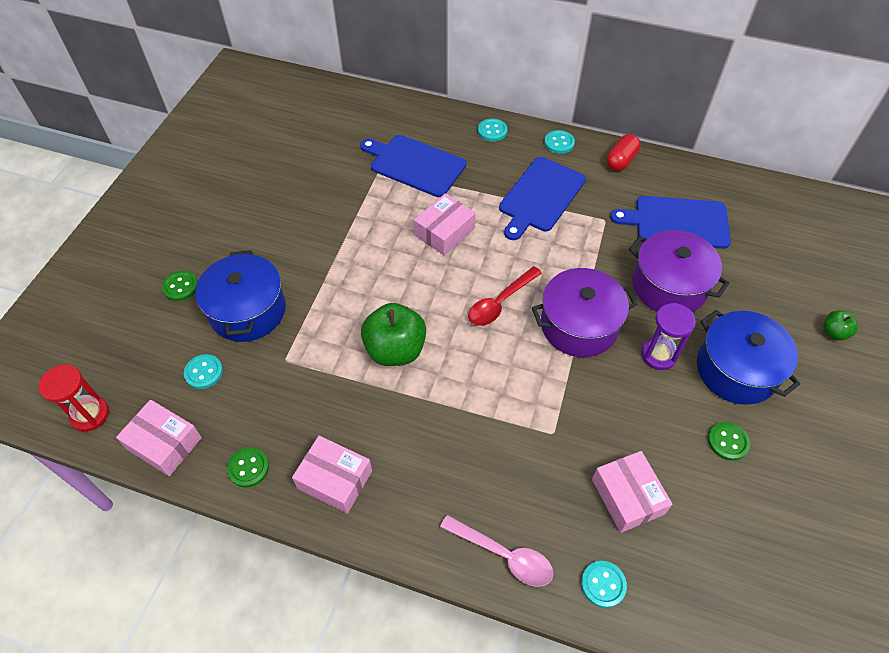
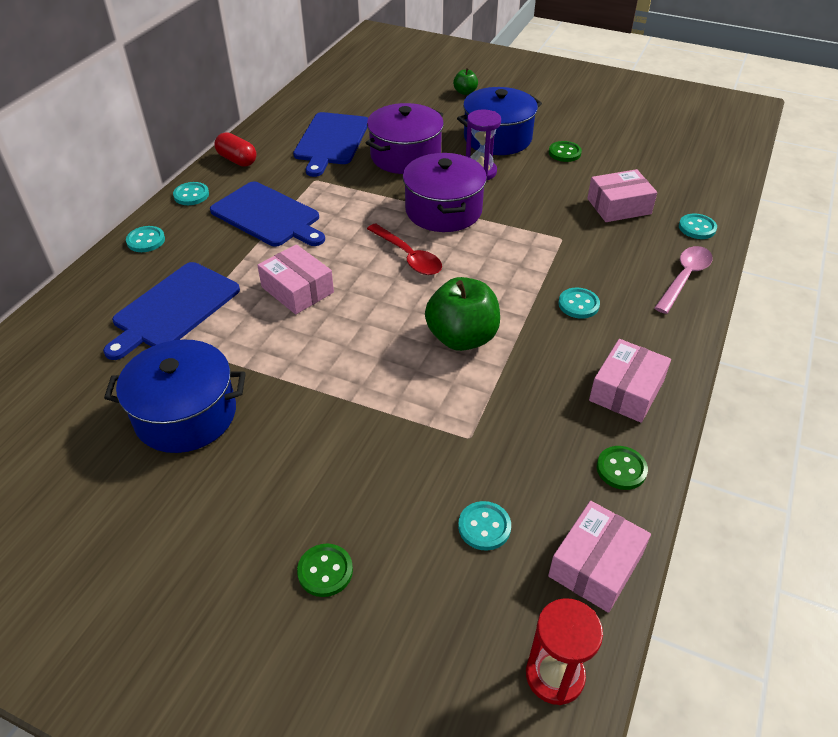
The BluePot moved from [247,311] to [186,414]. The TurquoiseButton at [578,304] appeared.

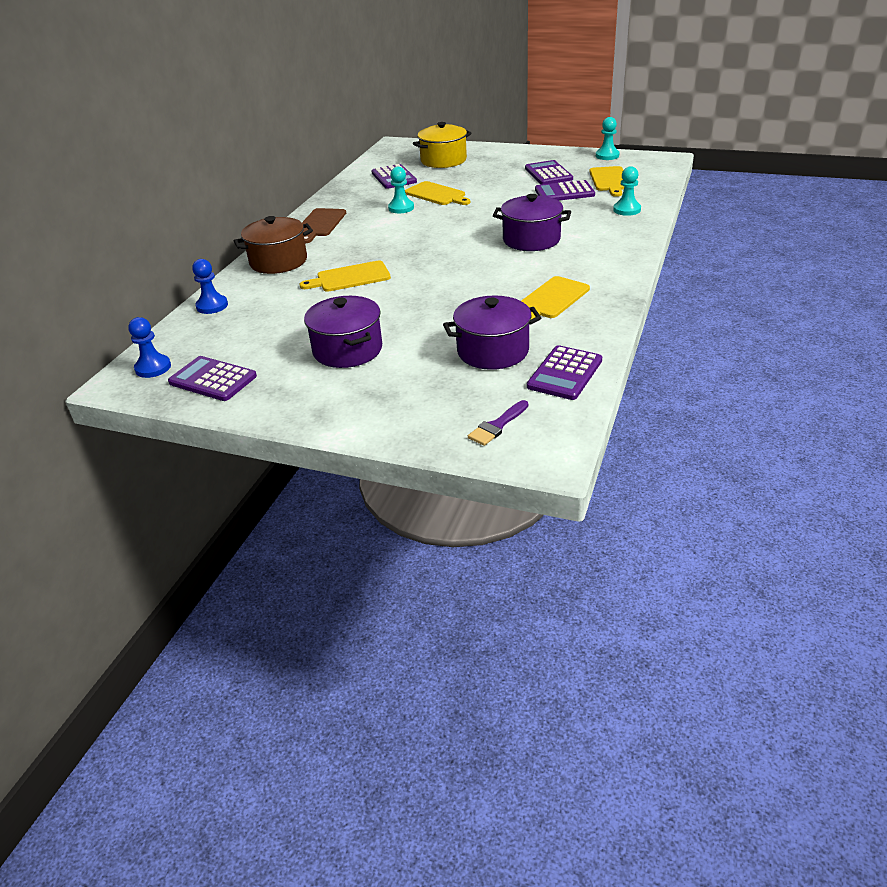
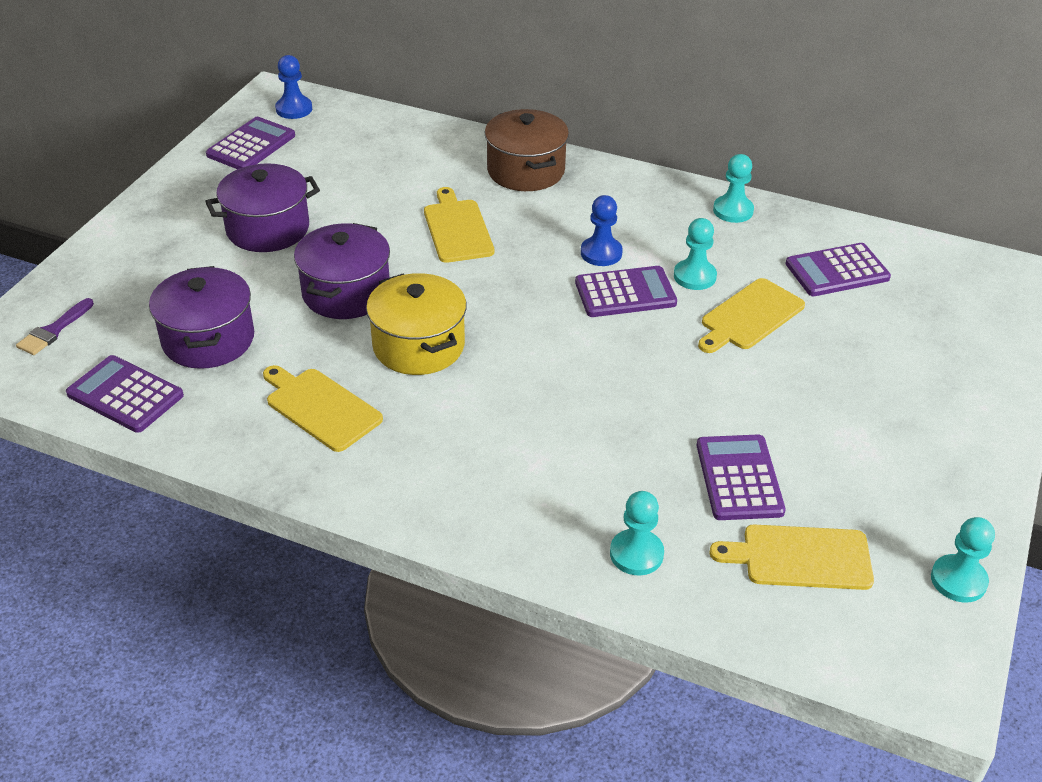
The PurpleBrush at [497,426] turned 105 degrees counterclockwise. The PurplePot moved from [531,240] to [346,293]. The YellowPot moved from [443,160] to [418,346]. The PurpleCalculator moved from [548,174] to [625,293]. The BluePawn moved from [212,306] to [601,253]. The TurquoisePawn at [733,210] appeared. The BrownCuttingBoard at [320,224] disappeared.

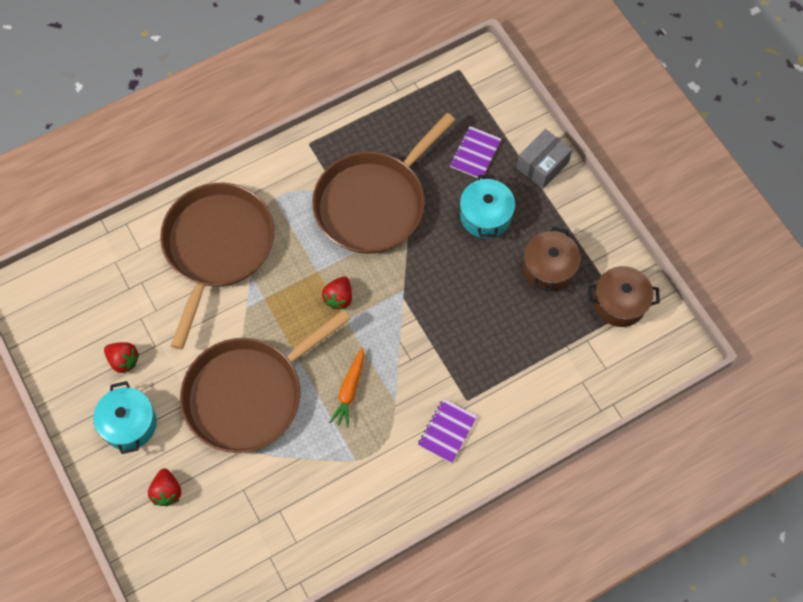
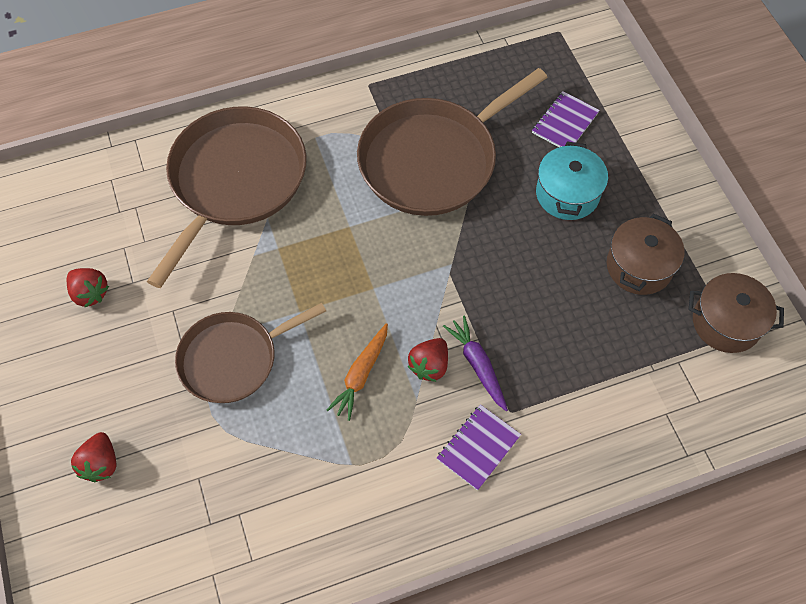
The BrownPan at [249,394] changed to 0.64 times the size. The RedStrawberry moved from [339,298] to [429,366]. The PurpleCarrot at [477,365] appeared. The TurquoisePot at [129,424] disappeared. The GreyBox at [542,165] disappeared.

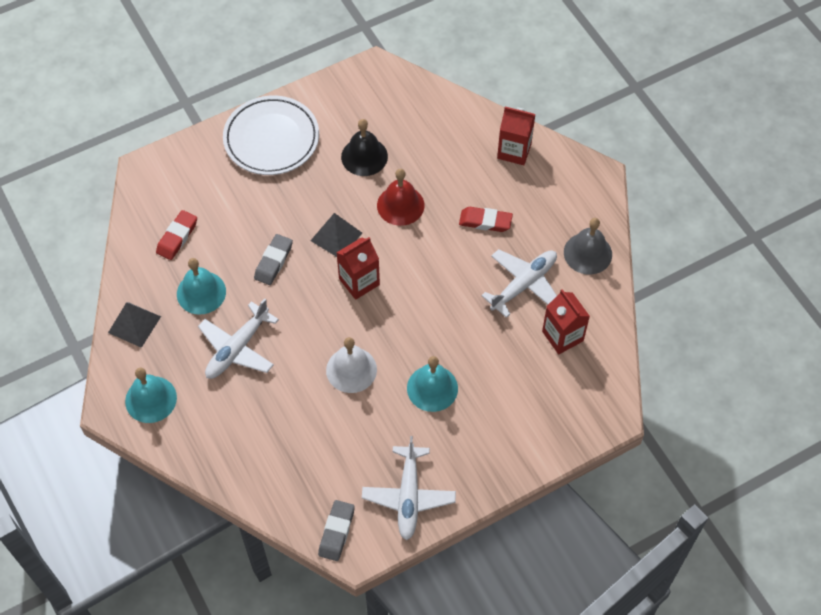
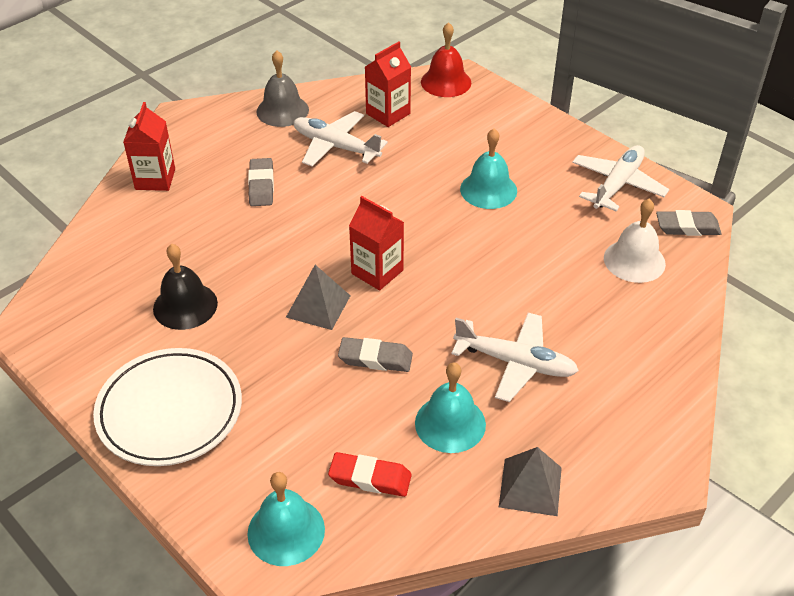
The TurquoiseBell moved from [151,399] to [286,531]. The RedEraser at [485,221] became the GreyEraser at [261,186]. The RedBell moved from [400,205] to [446,82]. The WhitePlane at [408,496] turned 45 degrees counterclockwise. The WhiteBell moved from [351,369] to [634,260].

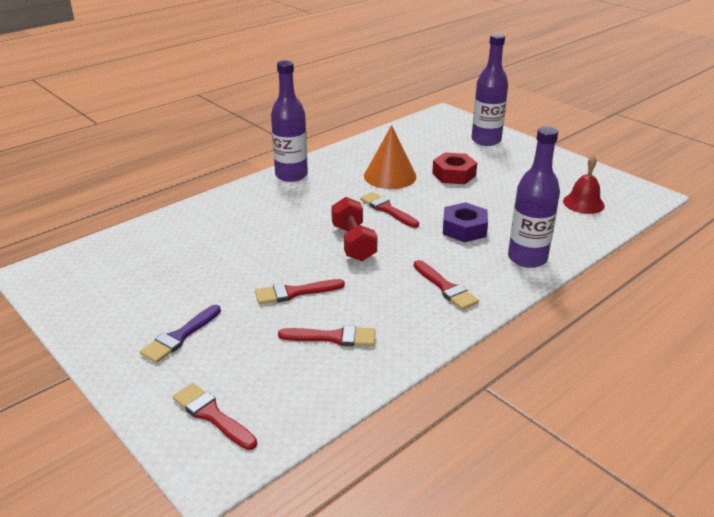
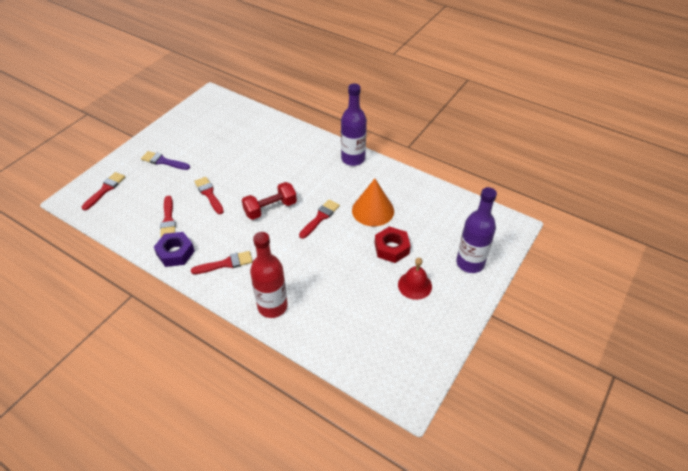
The PurpleNut moved from [464,229] to [175,253]. The RedBrush at [446,288] turned 150 degrees counterclockwise. The PurpleBottle at [527,258] became the RedBottle at [272,306]. The RedBell moved from [583,203] to [414,285].

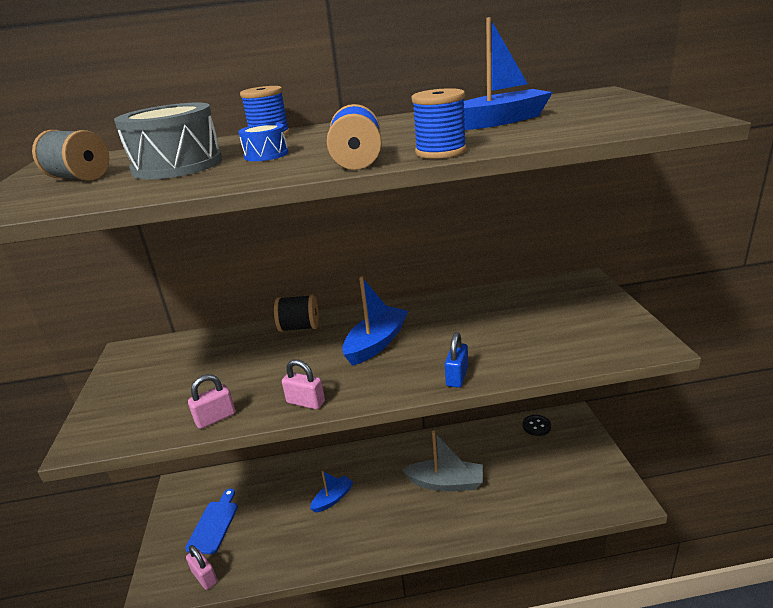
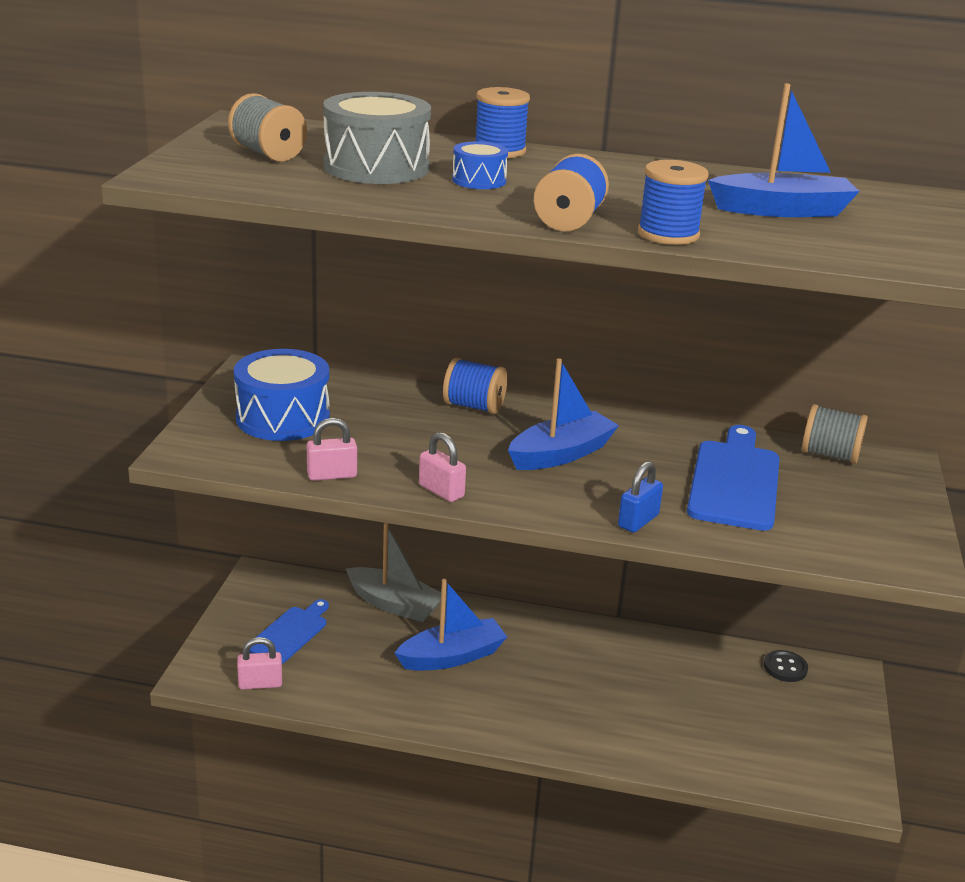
The BlueDrum at [283,418] appeared. The PinkPadlock at [204,577] turned 75 degrees counterclockwise. The GreyBoat moved from [446,483] to [394,604]. The BlueBoat at [333,498] changed to 1.60 times the size. The BlackSpool at [299,327] became the BlueSpool at [474,406]. The BlueCuttingBoard at [734,481] appeared. The GreySpool at [829,455] appeared.

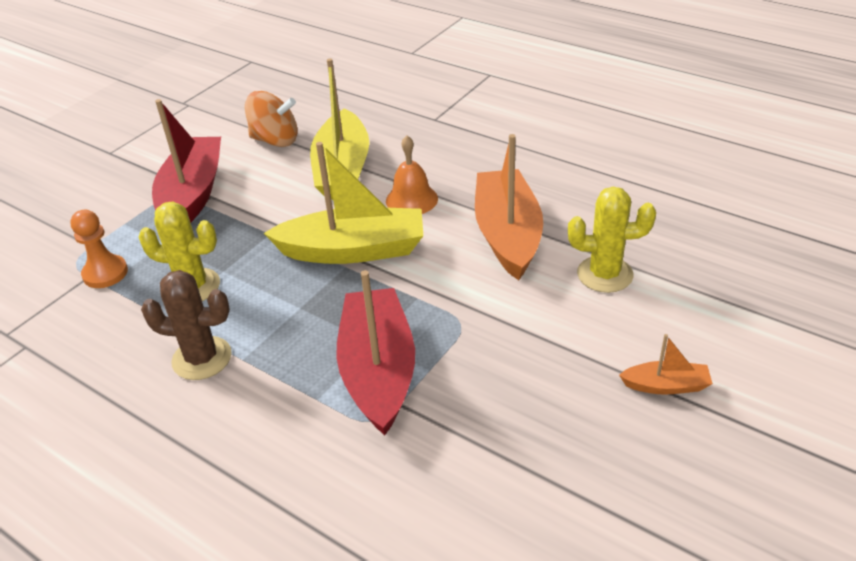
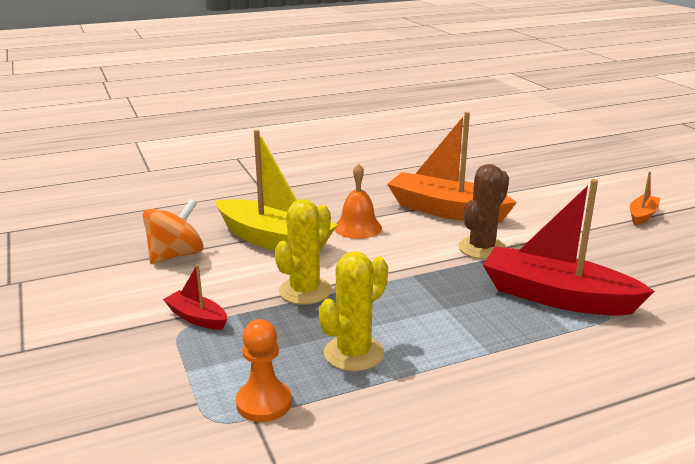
The RedBoat at [193,194] changed to 0.47 times the size. The YellowCactus moved from [605,274] to [305,291]. The BrownCactus moved from [202,358] to [482,248]. The YellowBoat at [353,250] disappeared.

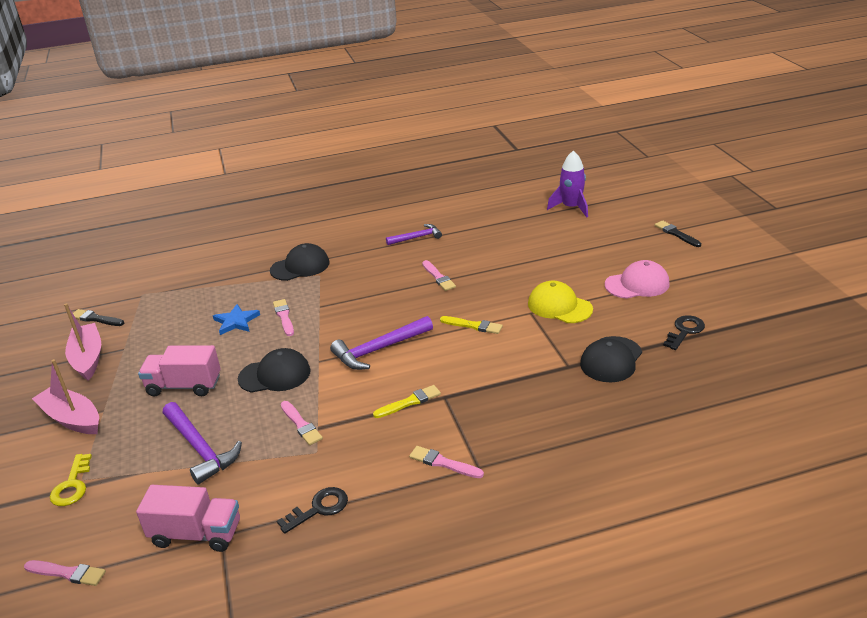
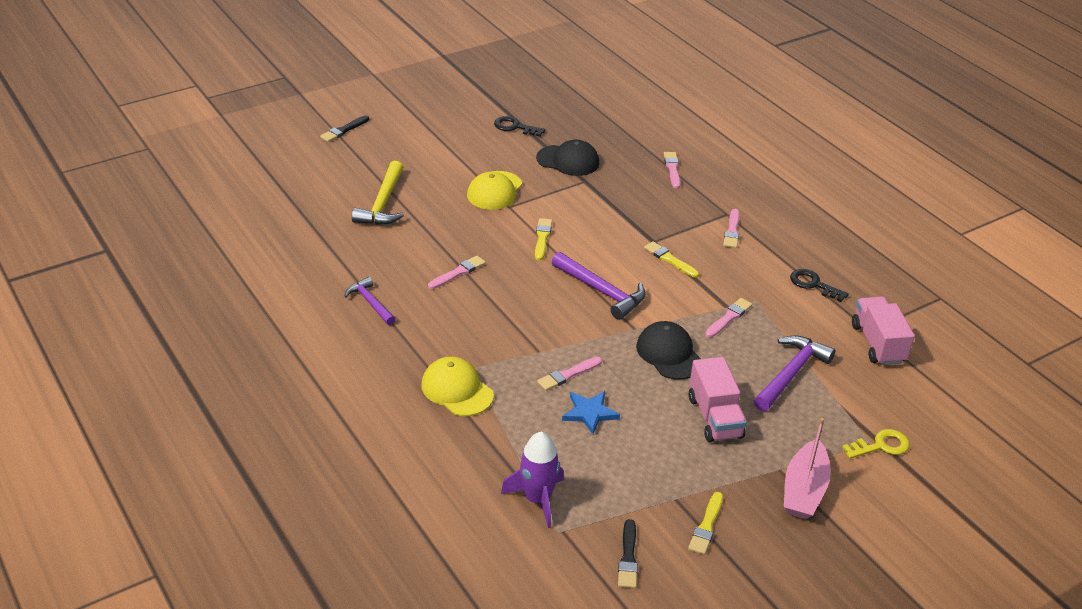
The YellowHammer at [383,203] appeared. The BlackCap at [300,266] became the YellowCap at [457,390]. The PurpleRocket moved from [571,208] to [537,499]. The PinkBrush moved from [67,573] to [672,169]. The PinkBoat at [87,358] was replaced by the YellowBrush at [706,526]. The PinkCap at [637,284] disappeared.

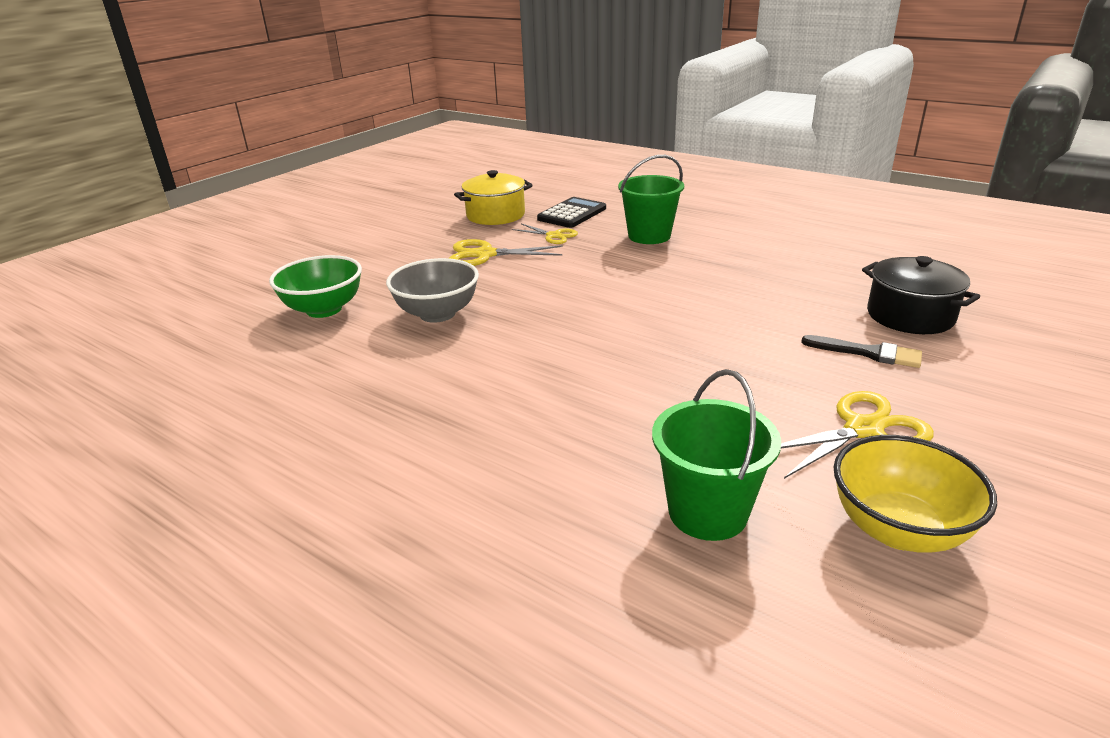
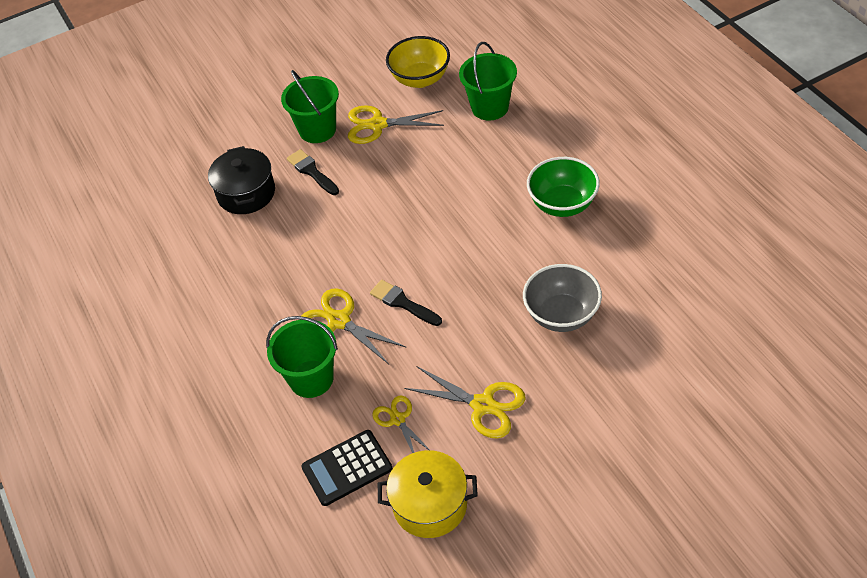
The GreenBucket at [317,130] appeared. The YellowScissors at [339,321] appeared. The BlackBrush at [403,303] appeared. The GreenBowl moved from [324,309] to [562,204].

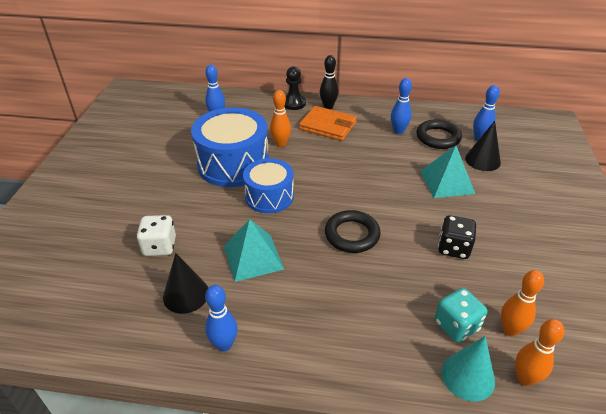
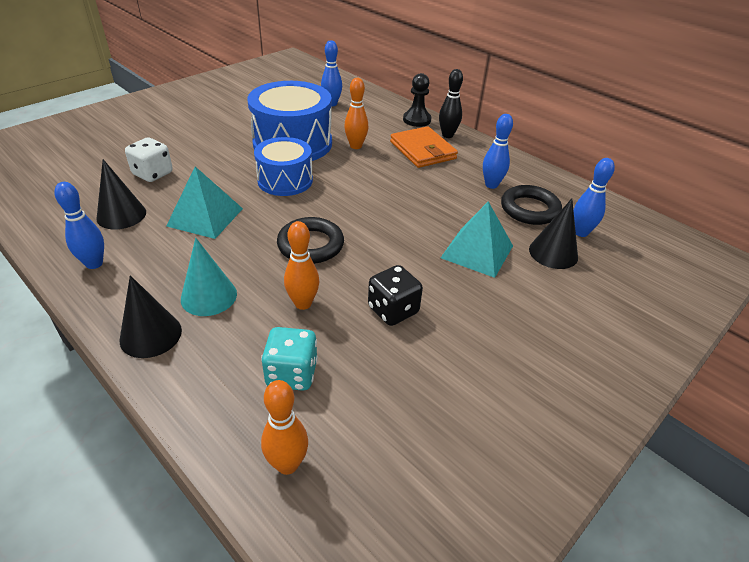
The BlackCone at [151,335] appeared. The TurquoiseCone moved from [468,376] to [209,296]. The OrangeBowlingPin moved from [510,330] to [303,303].

